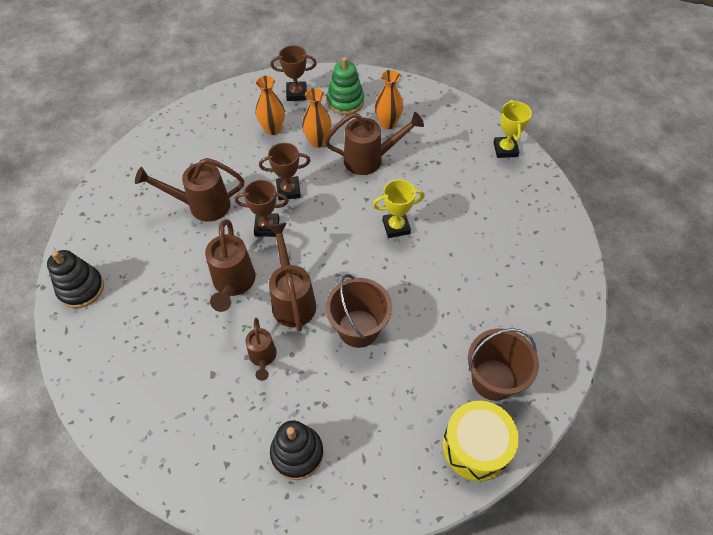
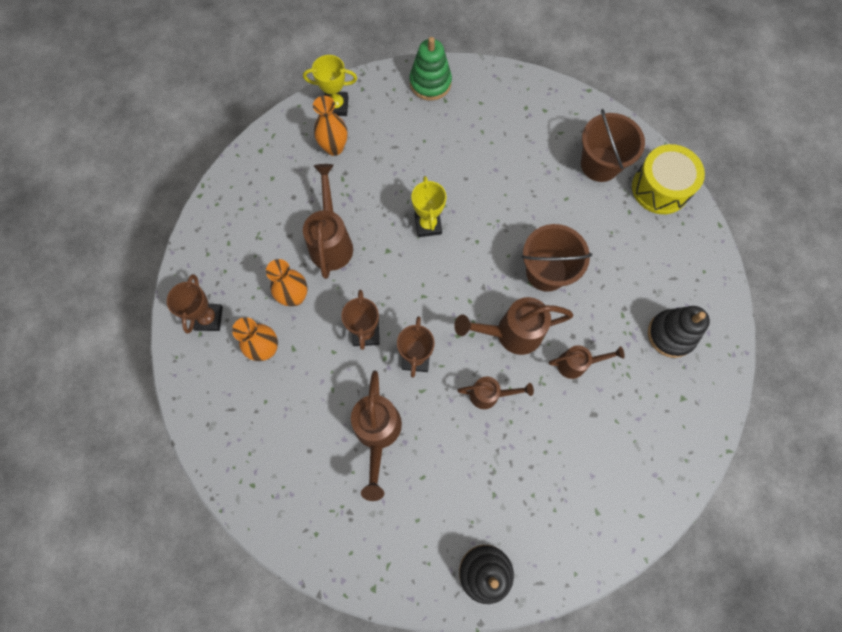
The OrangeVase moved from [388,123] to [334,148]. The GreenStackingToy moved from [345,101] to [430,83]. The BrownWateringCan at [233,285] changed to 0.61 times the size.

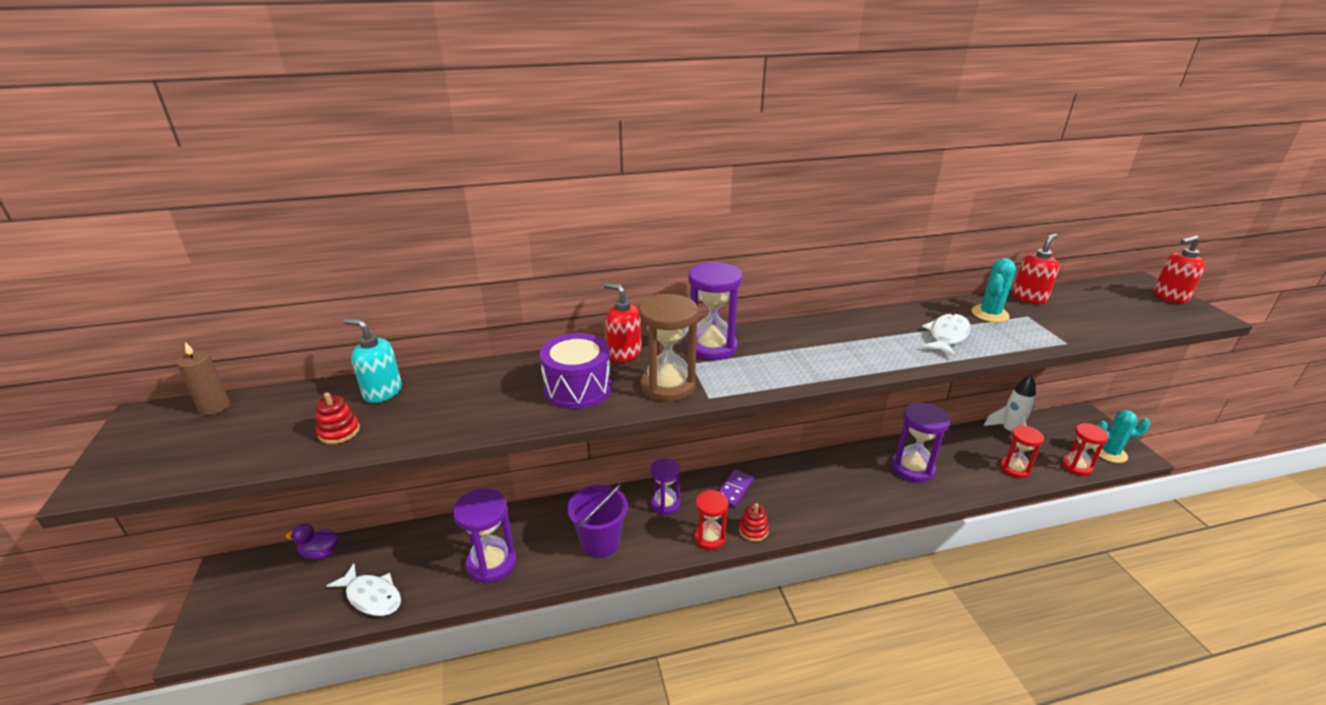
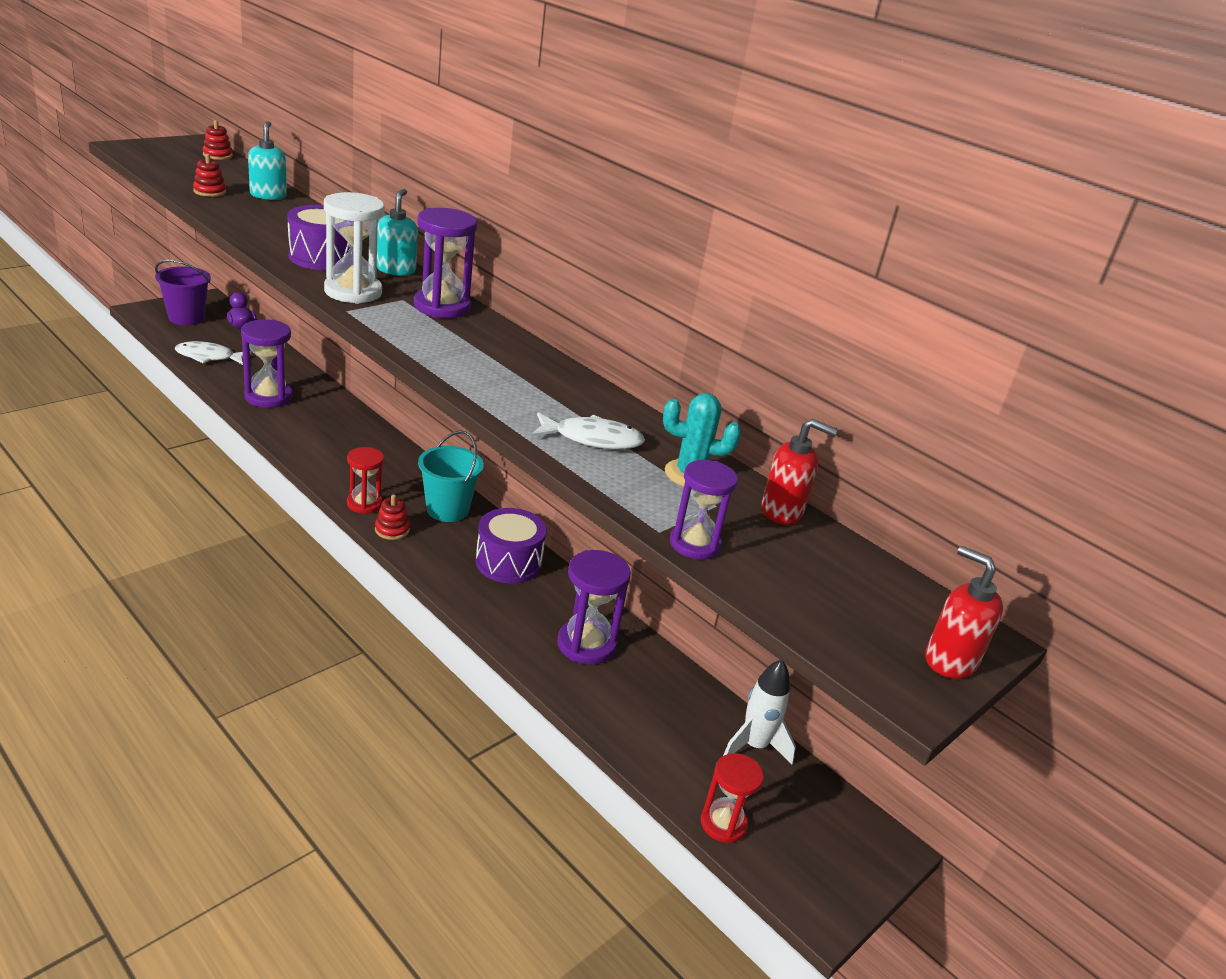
The PurpleBucket moved from [600,542] to [186,318]. The WhiteFish at [371,596] turned 90 degrees clockwise. The BrownCandle at [215,407] was replaced by the RedStackingToy at [217,155]. The BrownHourglass at [668,386] became the WhiteHourglass at [353,292]. The RedSoapDispenser at [624,353] became the TurquoiseSoapDispenser at [396,270]. The PurpleDomino at [734,490] was replaced by the TurquoiseBucket at [447,509]. The PurpleDrum at [508,562] appeared. The PurpleHourglass moved from [665,504] to [694,544]. The RedHourglass at [1014,469] disappeared. The TurquoiseCactus at [1109,453] disappeared.

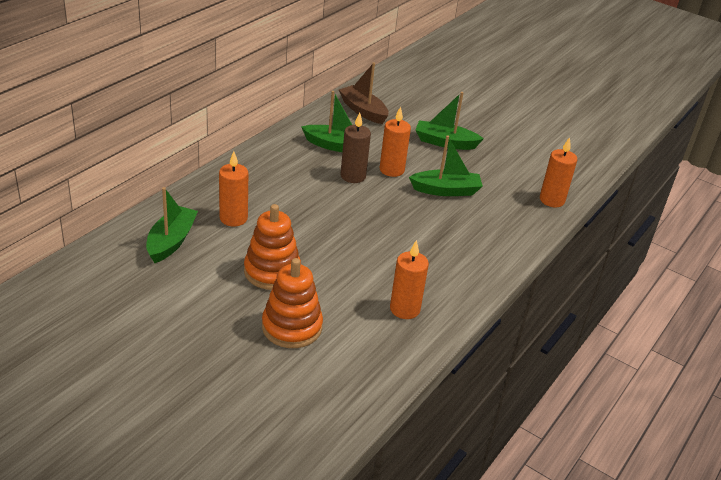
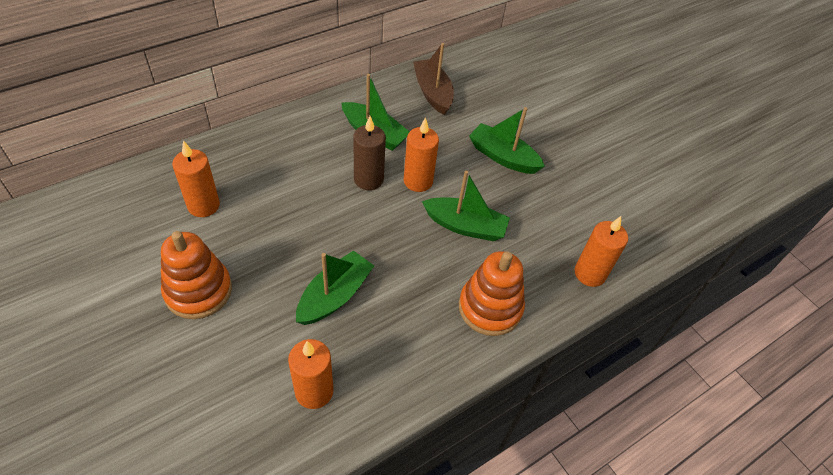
The GreenBoat moved from [171,241] to [335,296]. The OrangeStackingToy moved from [292,327] to [490,308].

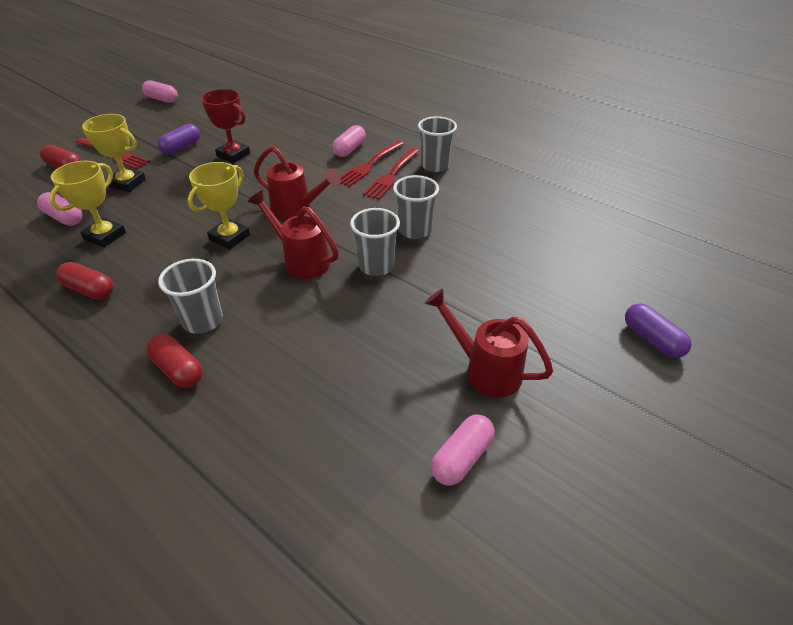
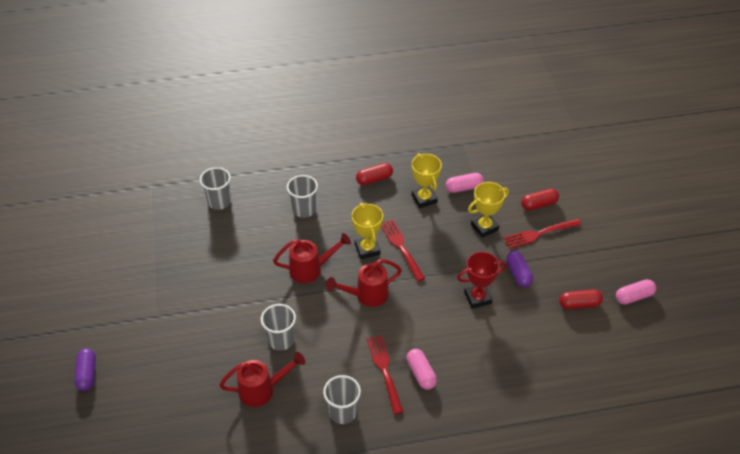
The PurpleCapsule at [652,339] turned 75 degrees clockwise. The GreyCup moved from [376,266] to [219,202]. The RedWateringCan moved from [484,369] to [263,390]. The RedFork moved from [391,175] to [401,248]. The RedCapsule moved from [178,369] to [579,304]. The PinkCapsule at [462,458] disappeared.

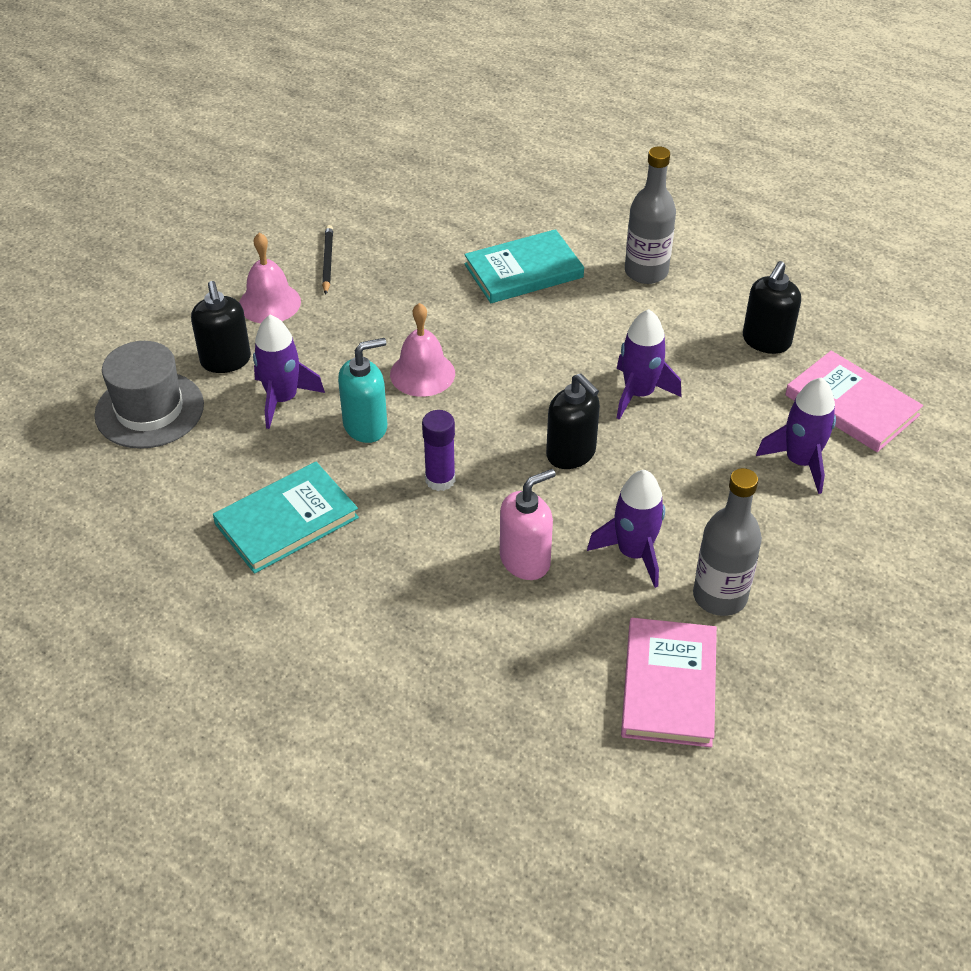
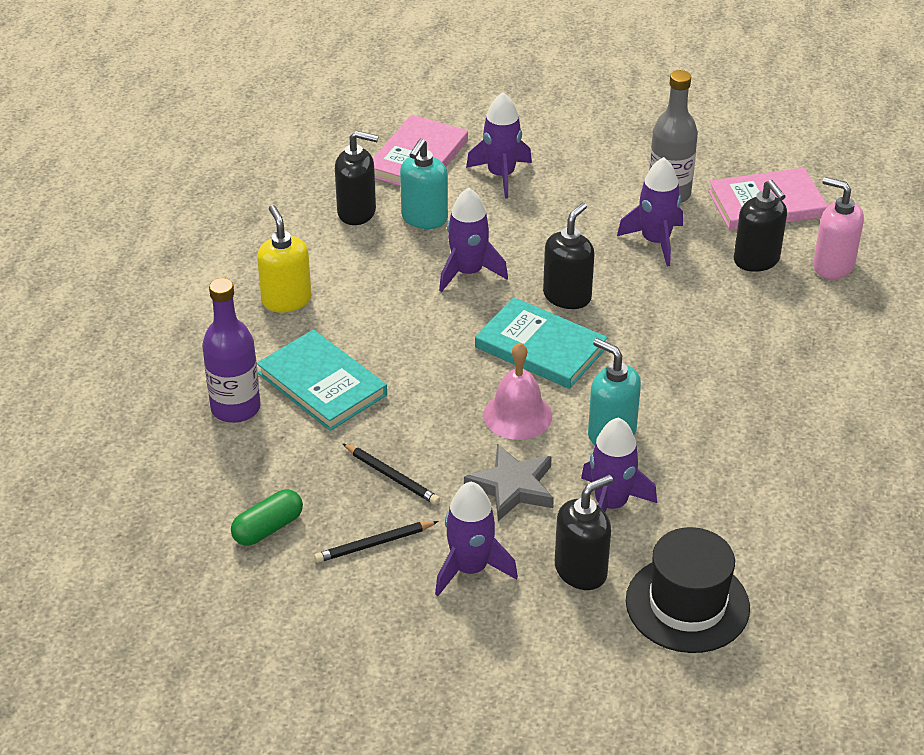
The PurpleBottle at [235,408] appeared. The GreenCapsule at [268,528] appeared. The GreyBottle at [646,272] was replaced by the YellowSoapDispenser at [286,300]. The BlackPencil at [392,476] appeared. The TurquoiseSoapDispenser at [424,218] appeared. The PinkBell at [269,303] was replaced by the PurpleRocket at [470,569]. The GreyStar at [512,487] appeared. The TurquoiseBook moved from [286,521] to [540,347]. The GreyHat at [149,410] became the BlackHat at [687,604]. The BlackSoapDispenser at [756,260] appeared. The PinkSoapDispenser moved from [525,560] to [833,266]. The PurpleGlueStick at [440,480] disappeared.

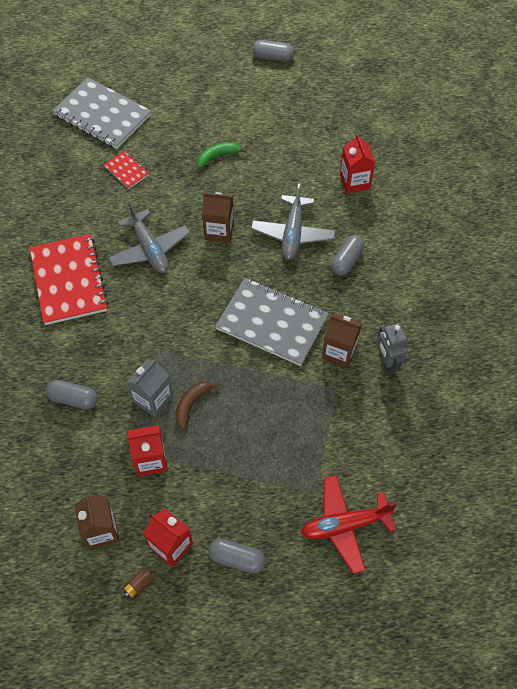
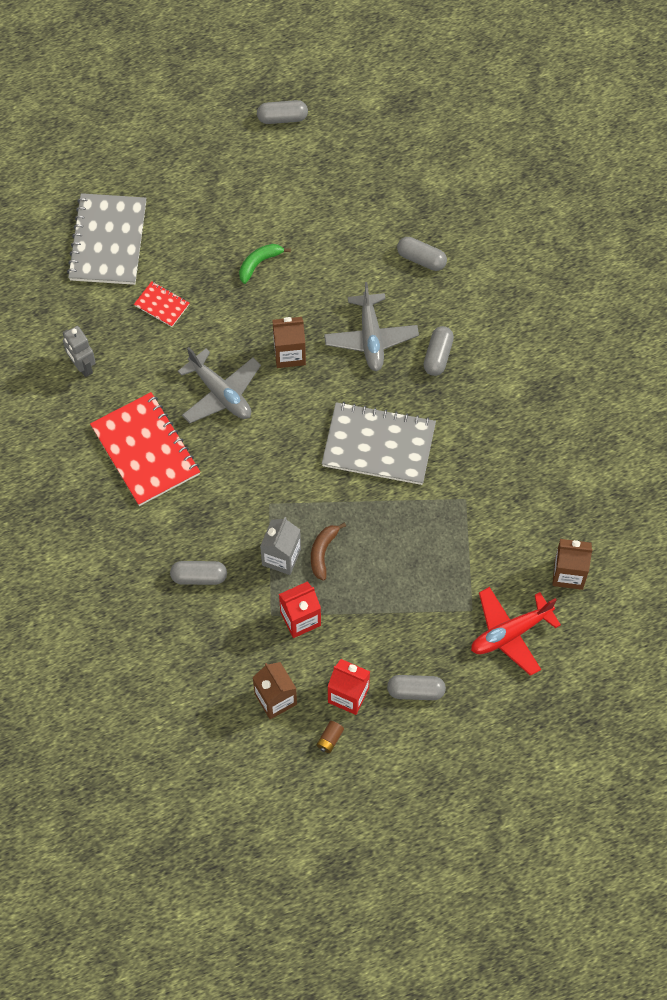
The GreyRobot moved from [387,362] to [82,366]. The GreyNotebook at [102,115] turned 75 degrees clockwise. The RedCarton at [354,181] was replaced by the GreyCapsule at [421,259]. The BrownCarton moved from [339,352] to [568,573].

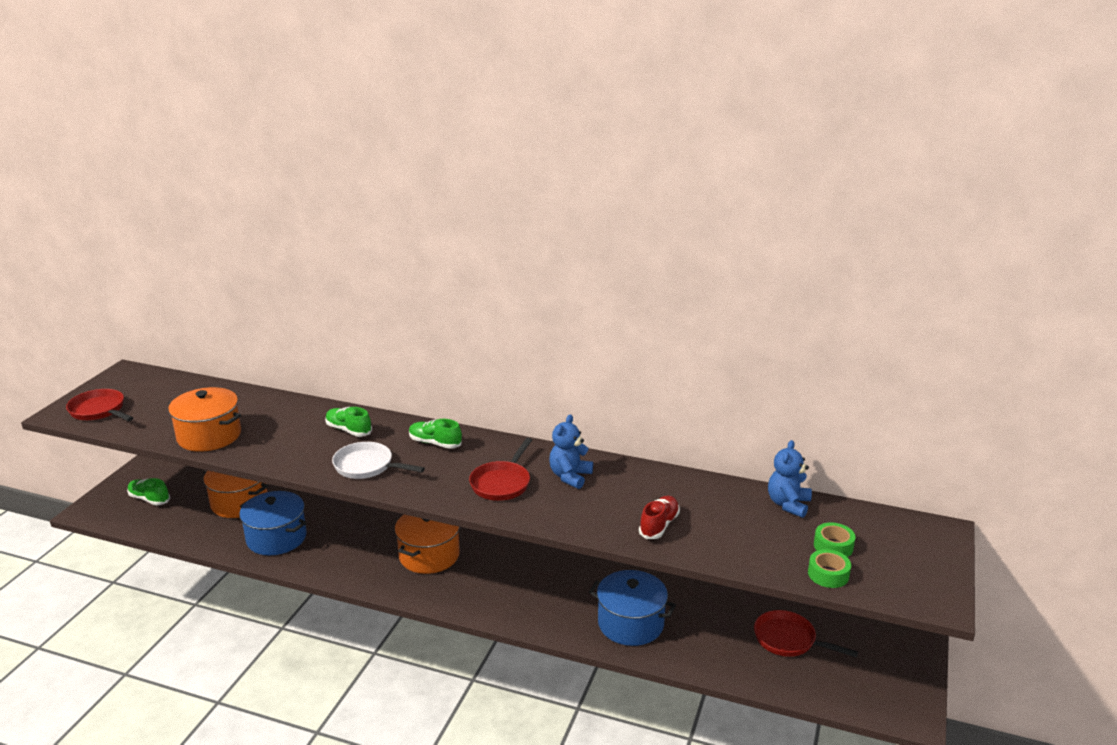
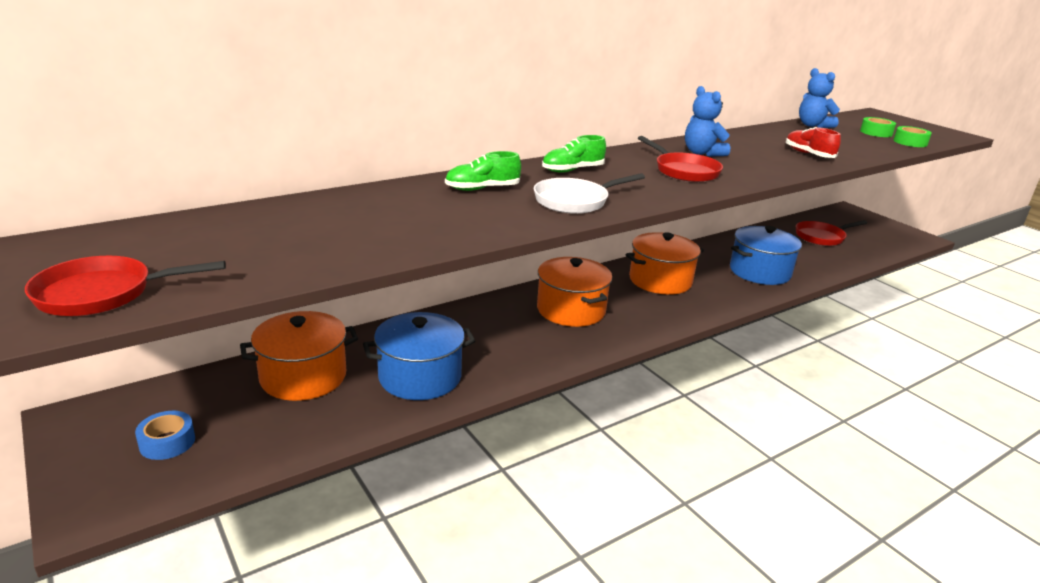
The GreenShoe at [149,499] was replaced by the BlueTape at [167,442]. The OrangePot moved from [209,436] to [660,280].

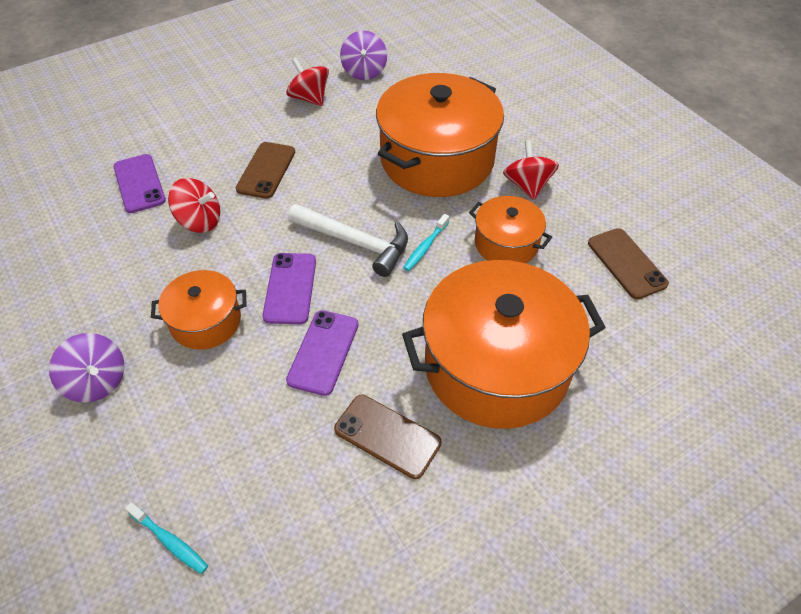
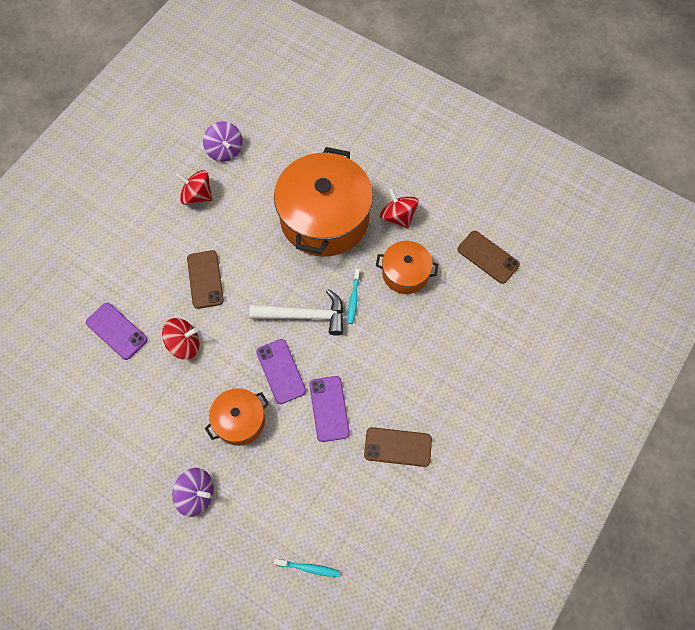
The OrangePot at [496,366] disappeared.

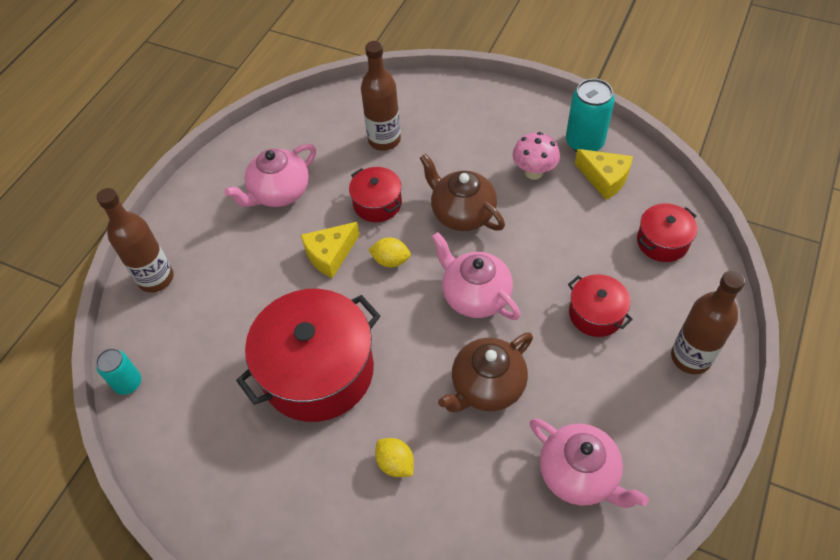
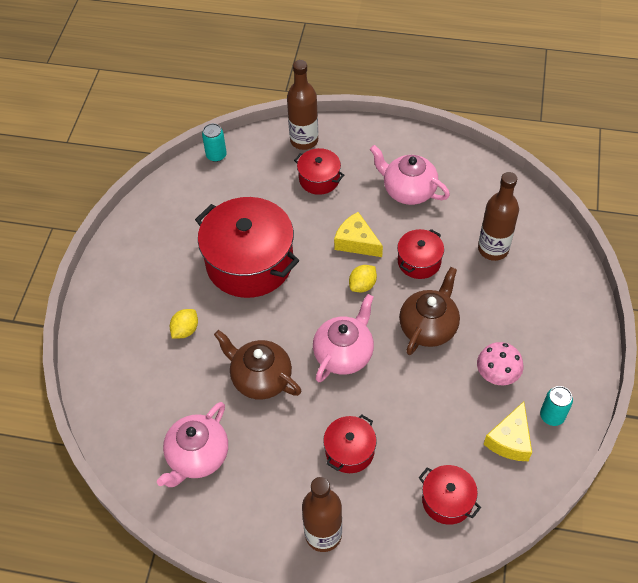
The RedPot at [319,179] appeared. The YellowLemon at [391,260] turned 45 degrees clockwise. The TurquoiseCan at [584,142] changed to 0.63 times the size.

